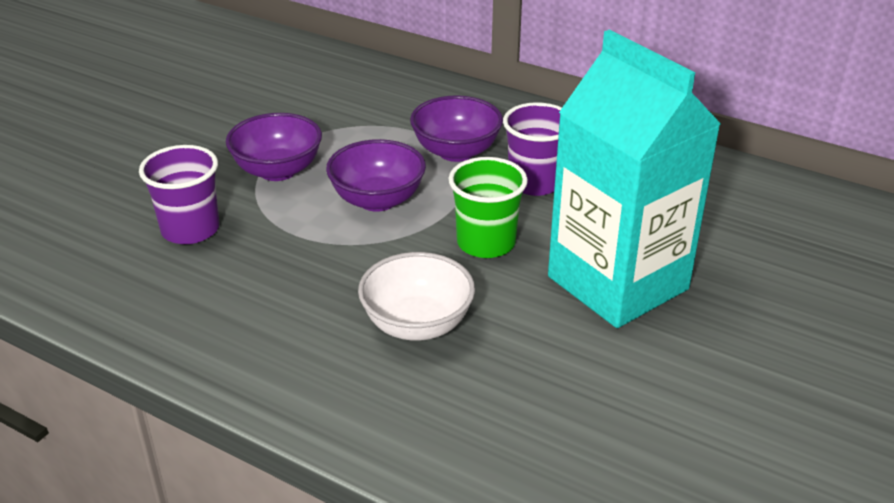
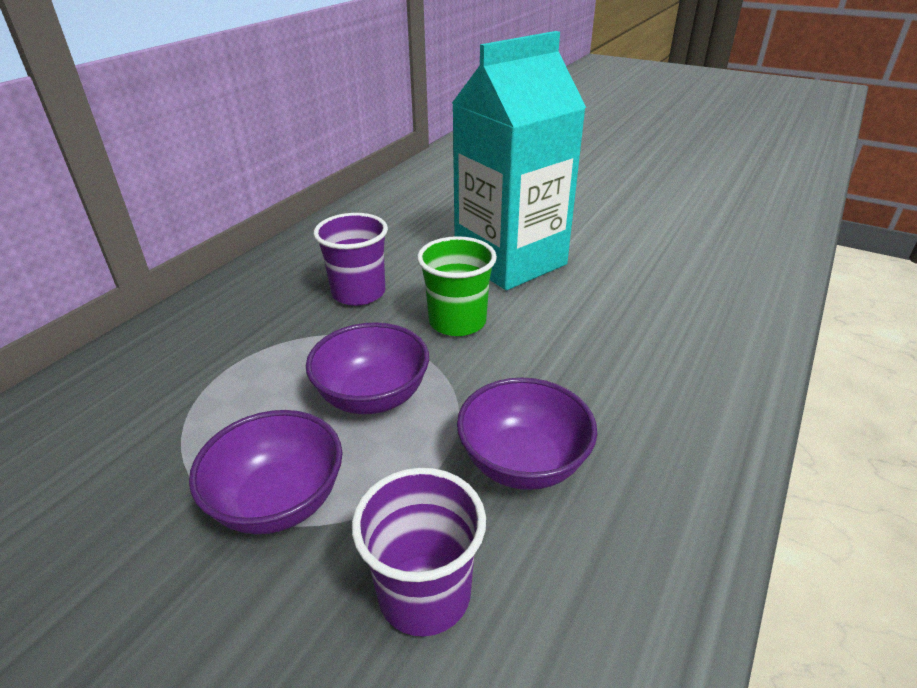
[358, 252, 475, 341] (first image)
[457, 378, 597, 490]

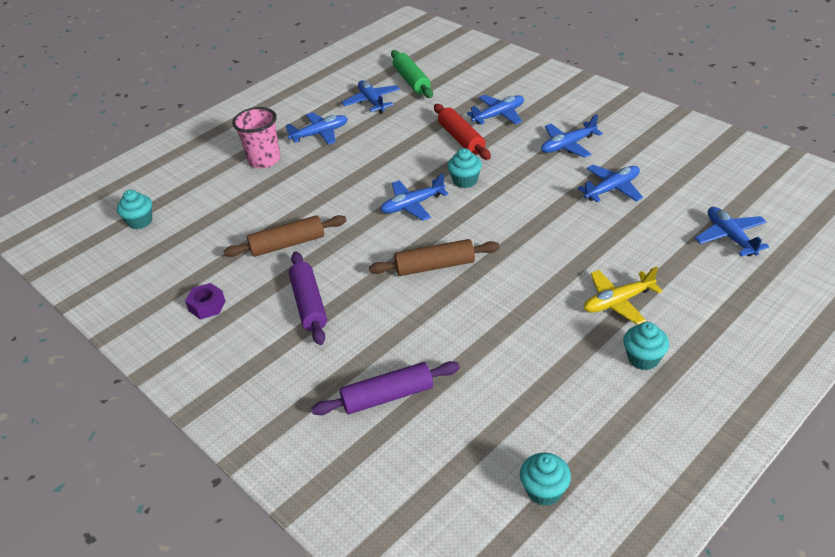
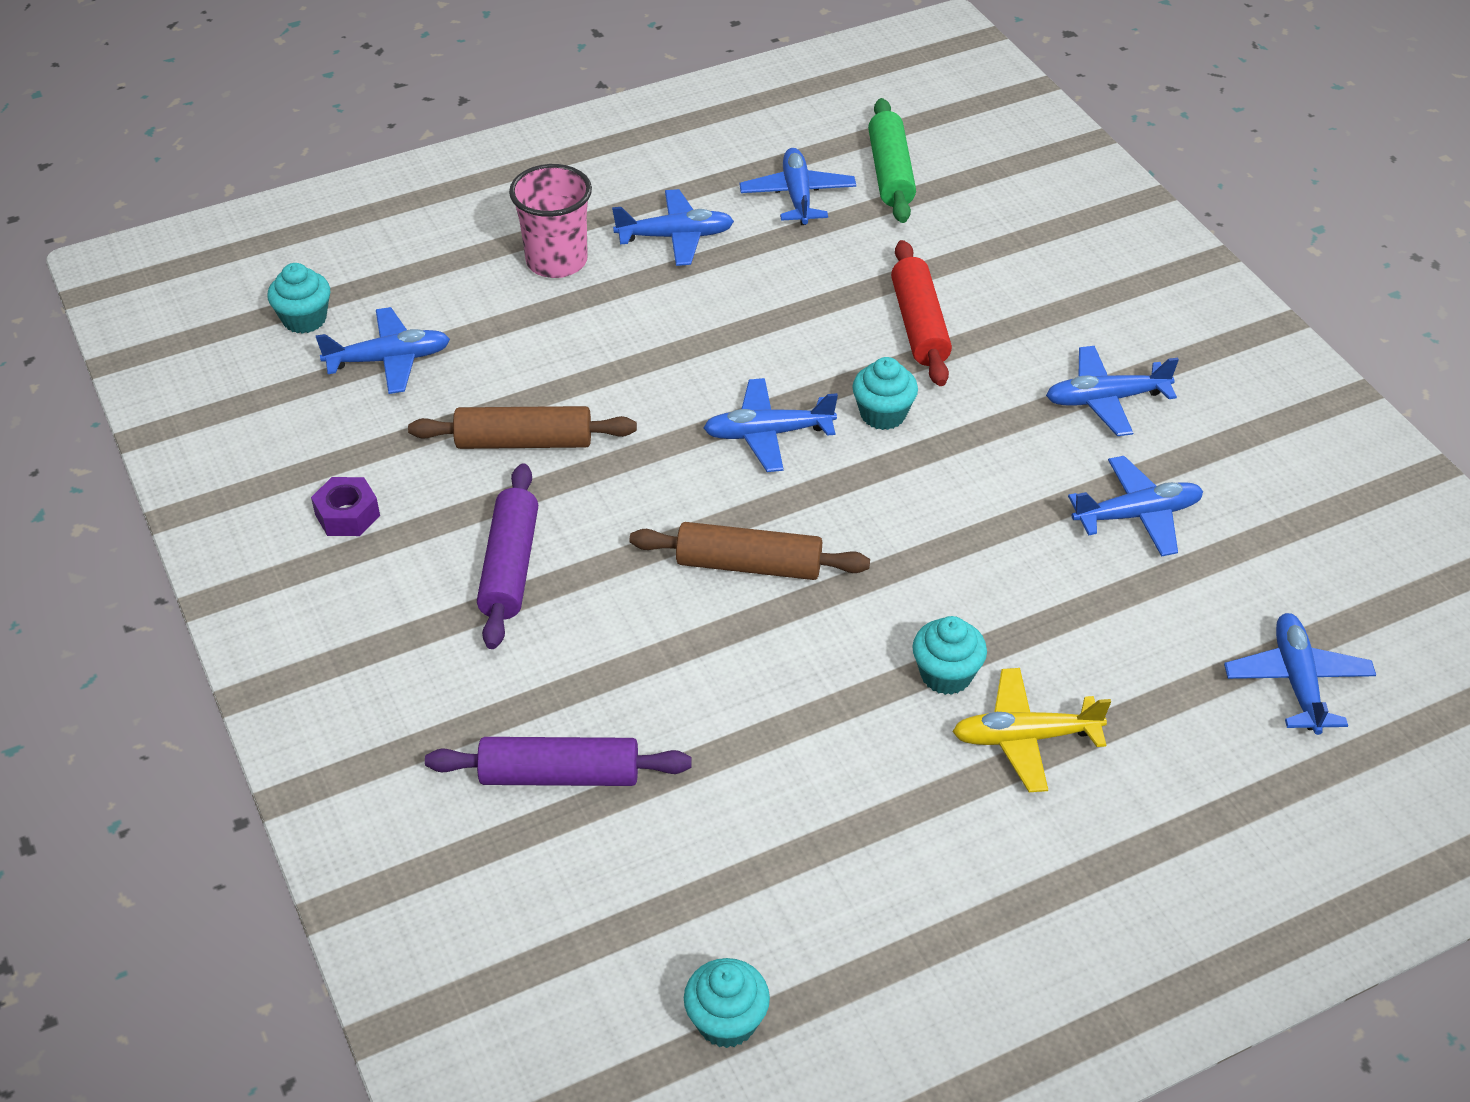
[316, 307, 450, 394]
[912, 616, 987, 695]

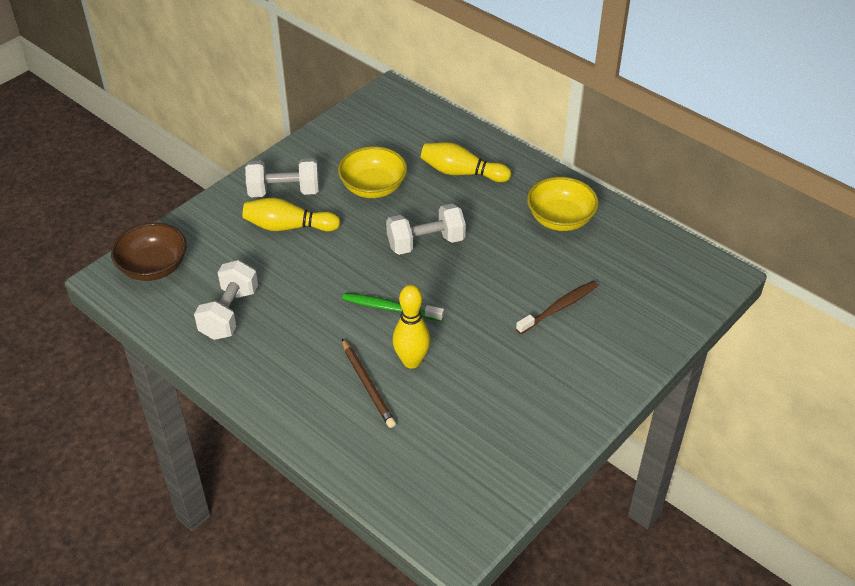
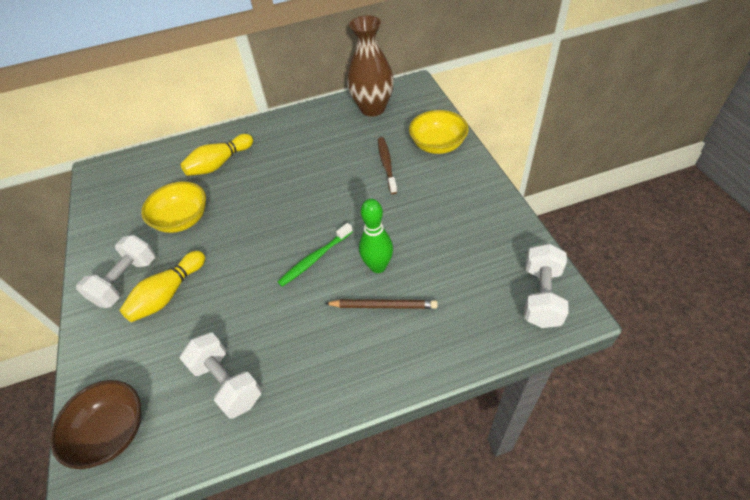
[524, 244, 569, 328]
[359, 199, 393, 273]
[409, 110, 469, 154]
[347, 15, 394, 117]

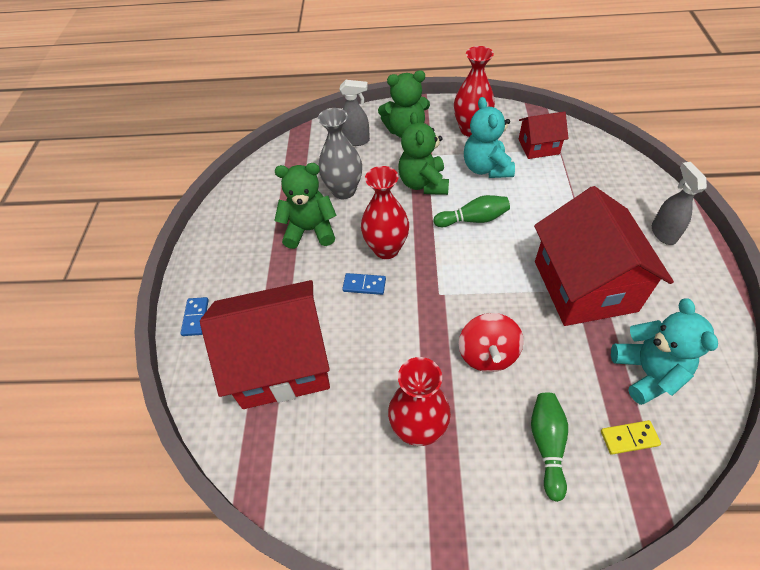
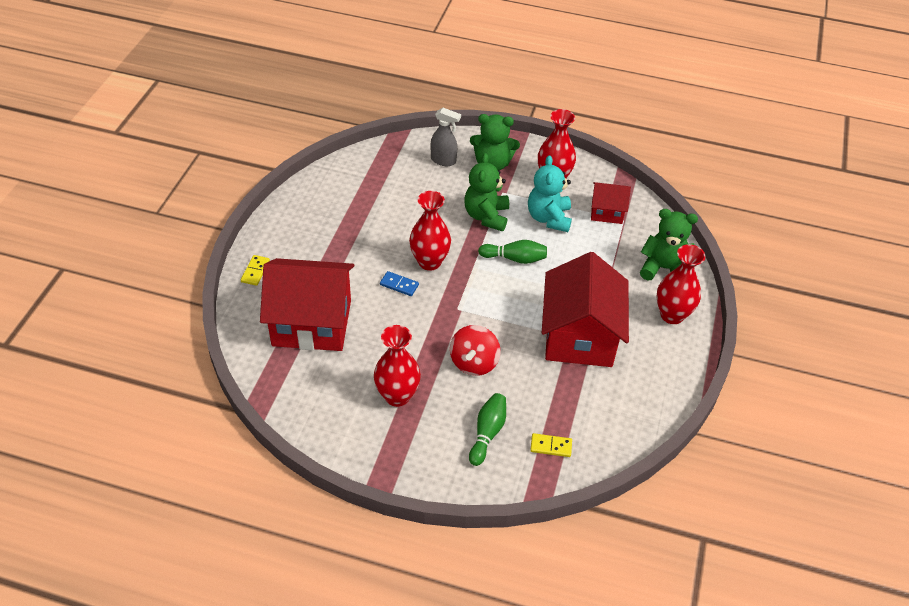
[241, 255, 270, 286]
[640, 209, 698, 281]
[318, 108, 362, 199] (first image)
[611, 298, 718, 405] (first image)
[657, 244, 706, 324]

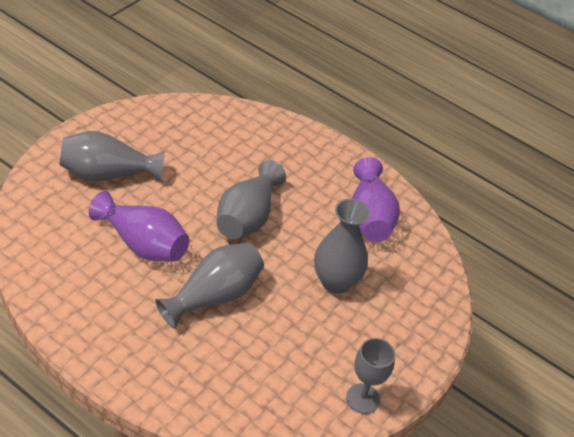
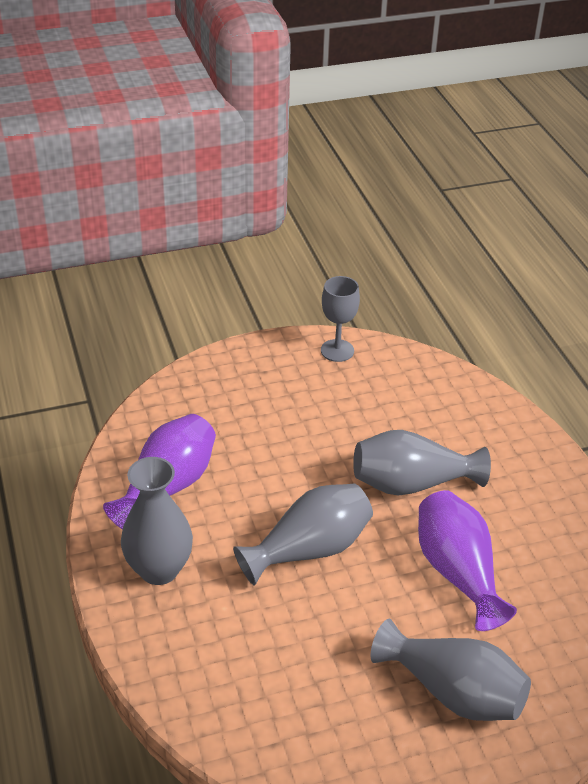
[121, 457, 193, 585]

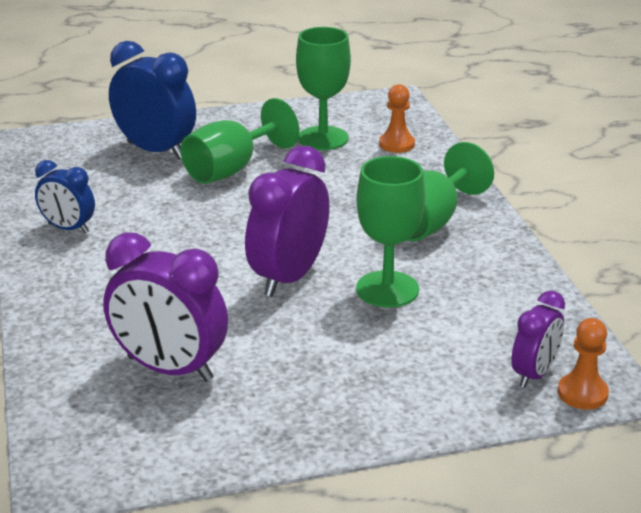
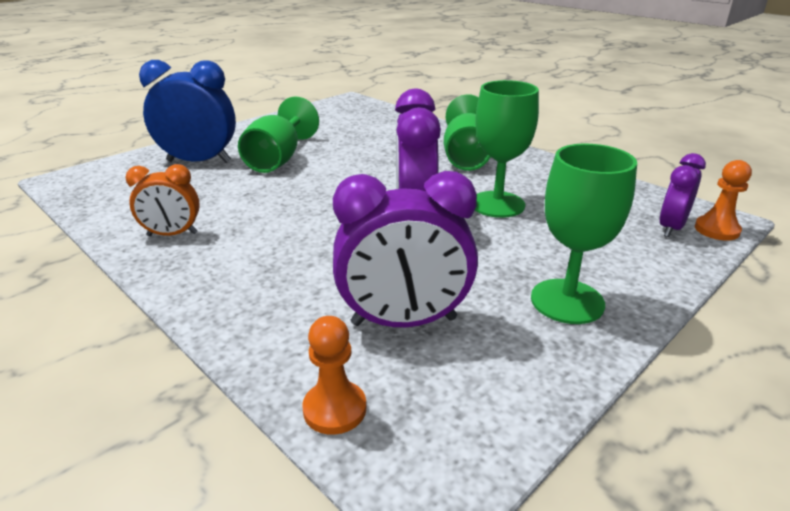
[125, 164, 200, 236]
[531, 144, 637, 324]
[302, 316, 366, 435]
[660, 153, 706, 237]

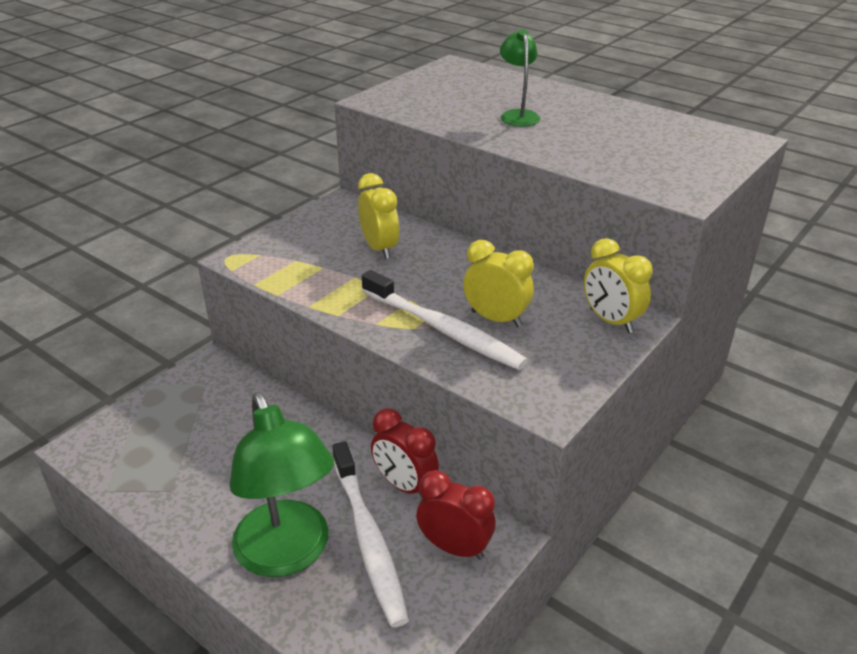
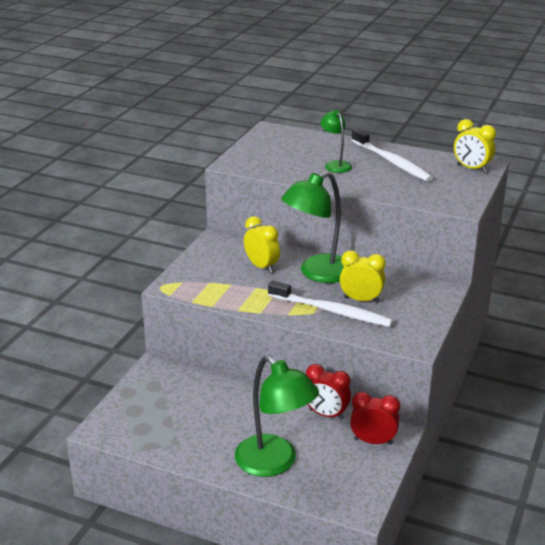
[352, 129, 433, 182]
[454, 119, 496, 173]
[281, 171, 344, 283]

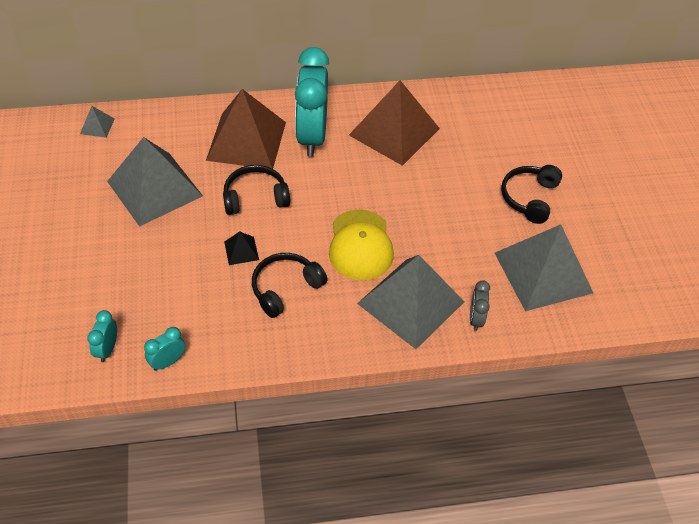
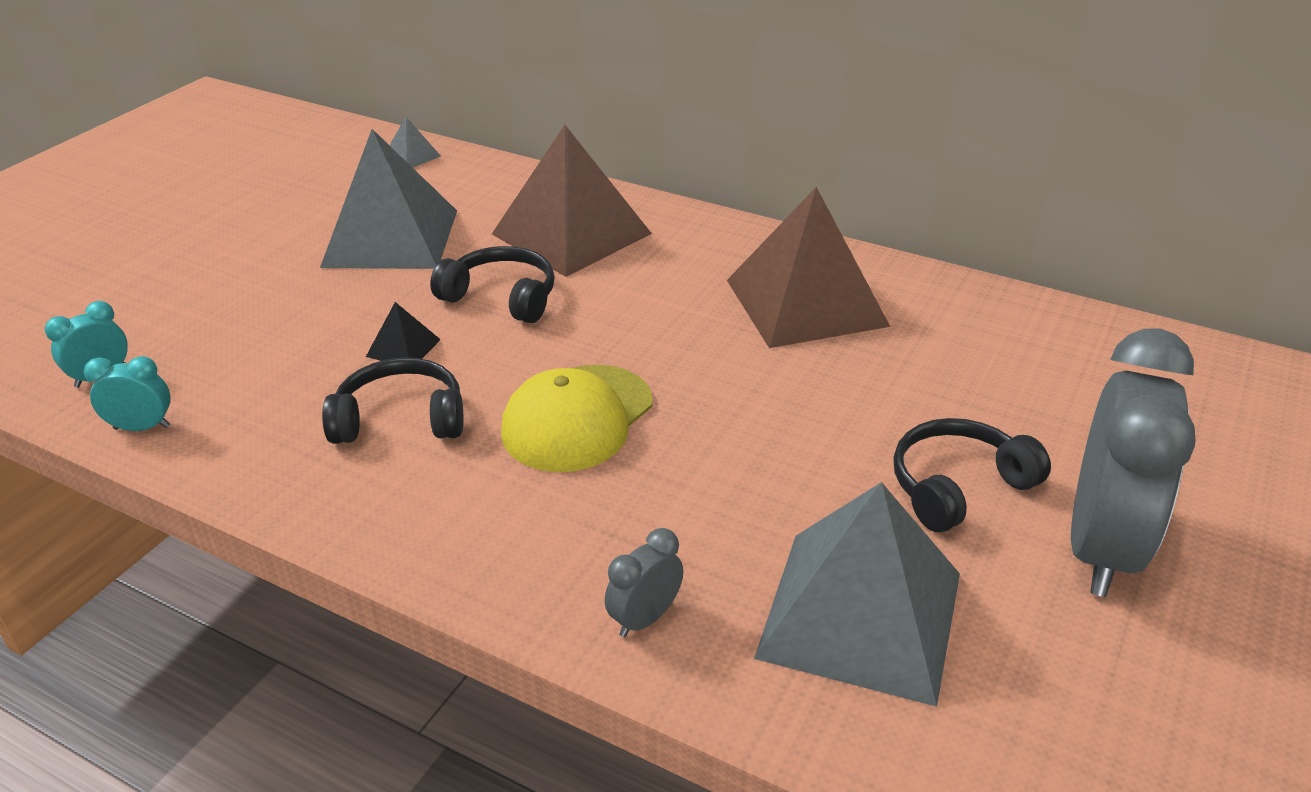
[295, 47, 329, 157] (first image)
[357, 255, 465, 349] (first image)
[1071, 329, 1195, 597]

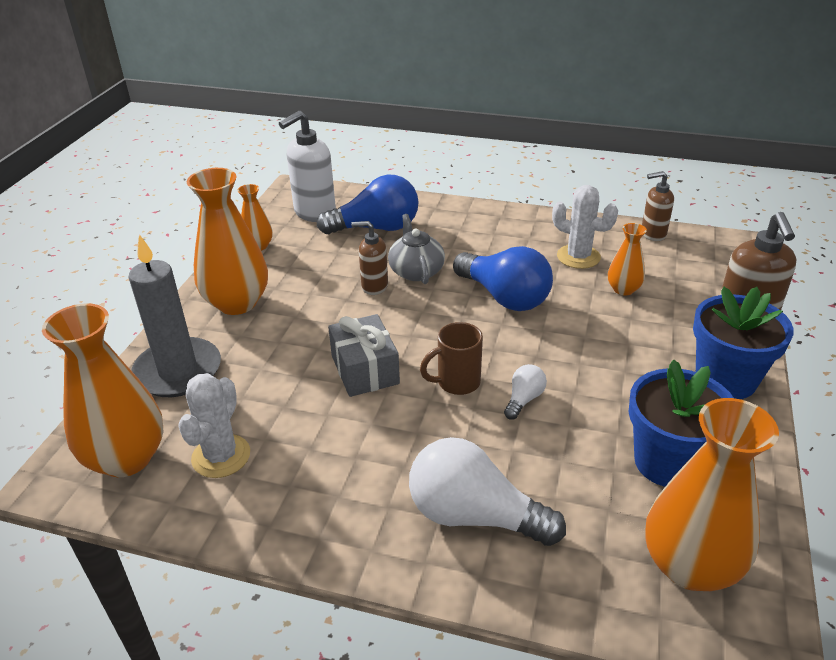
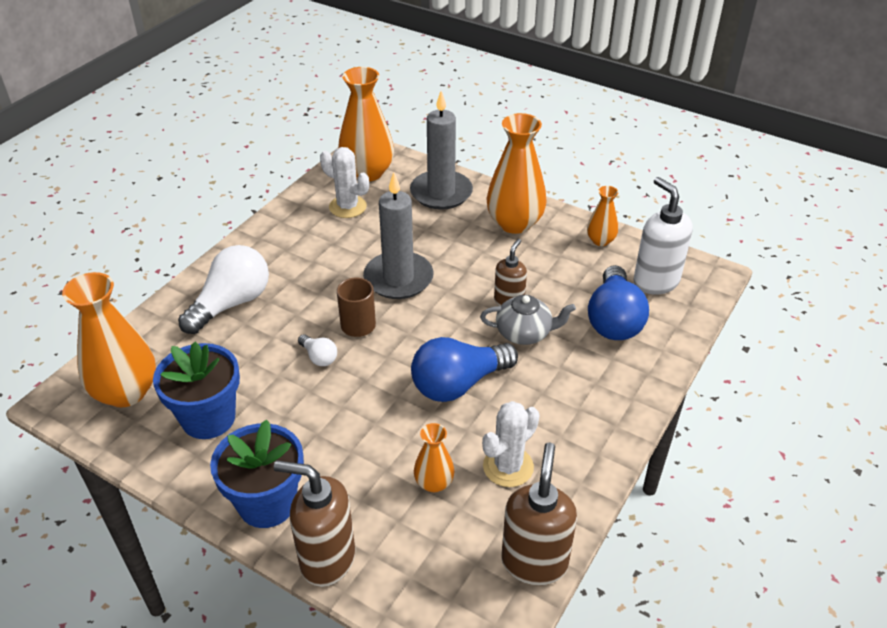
[363, 172, 434, 299]
[501, 442, 577, 585]

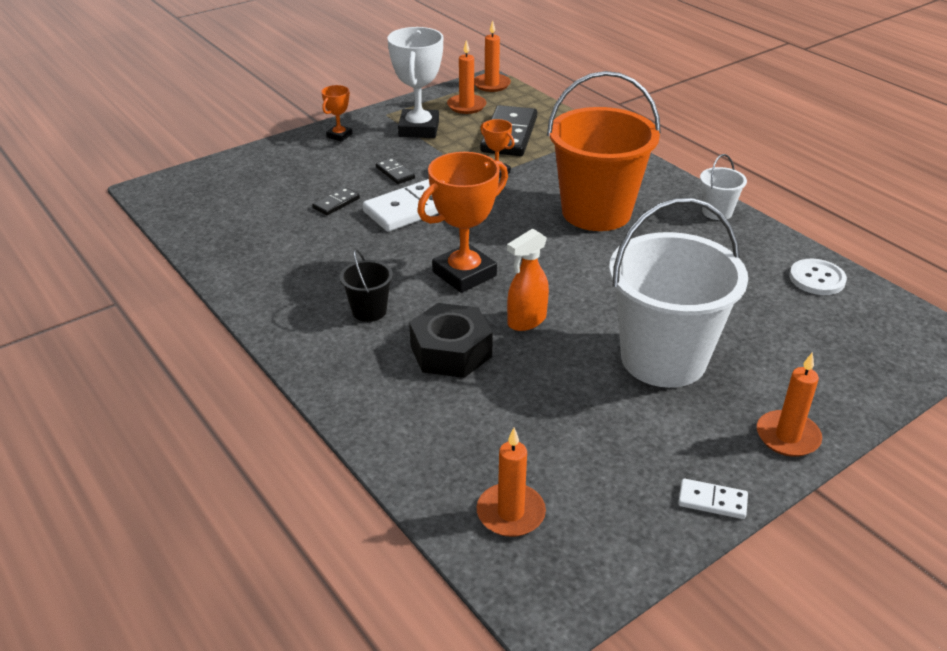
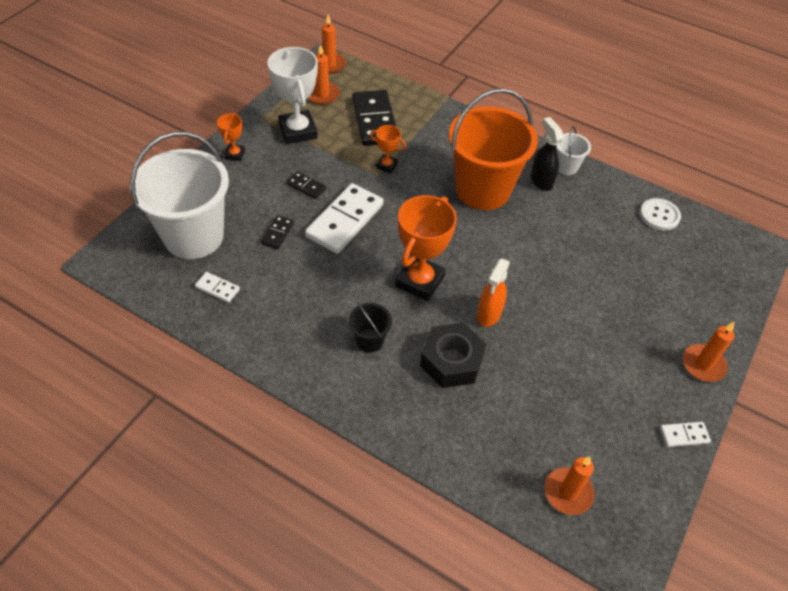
[130, 132, 229, 259]
[195, 272, 240, 303]
[531, 117, 564, 191]

